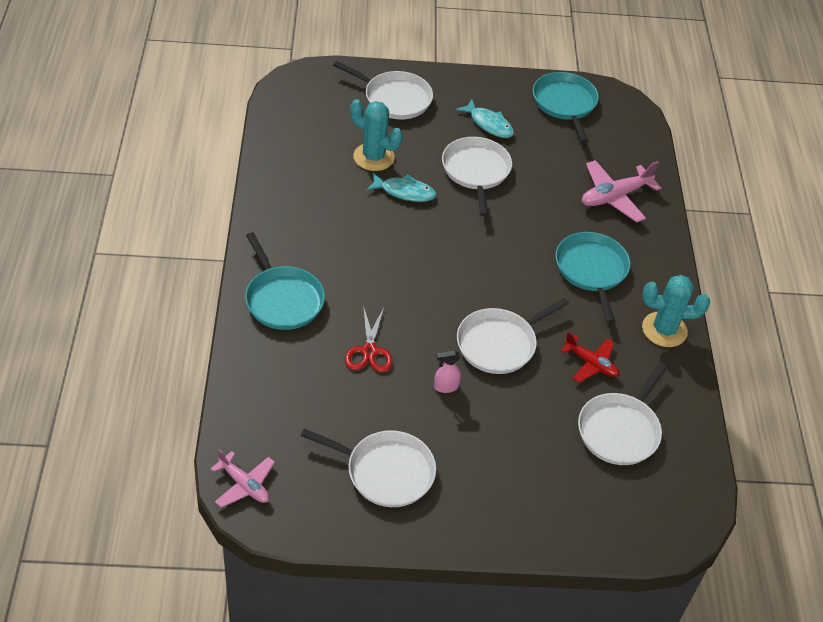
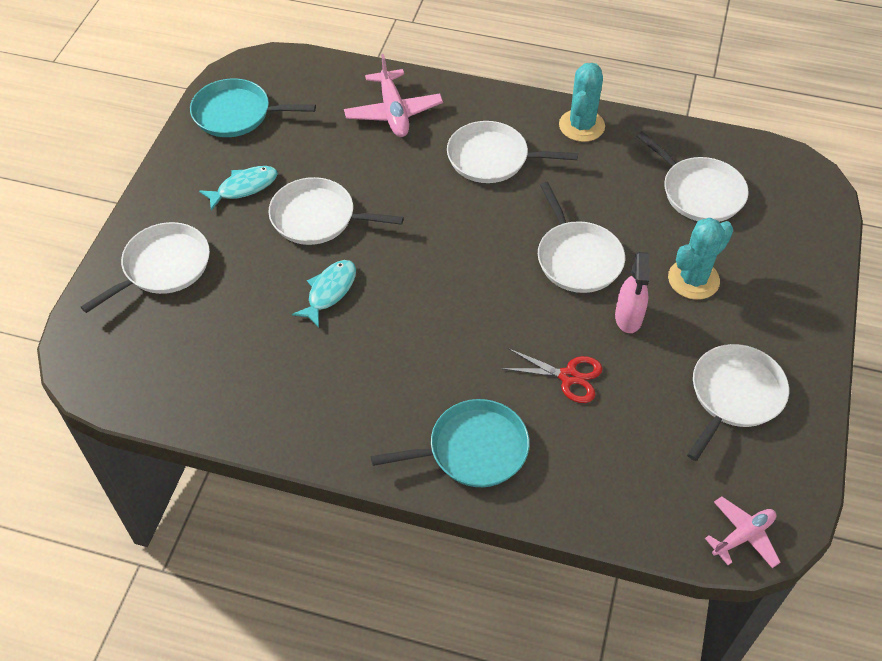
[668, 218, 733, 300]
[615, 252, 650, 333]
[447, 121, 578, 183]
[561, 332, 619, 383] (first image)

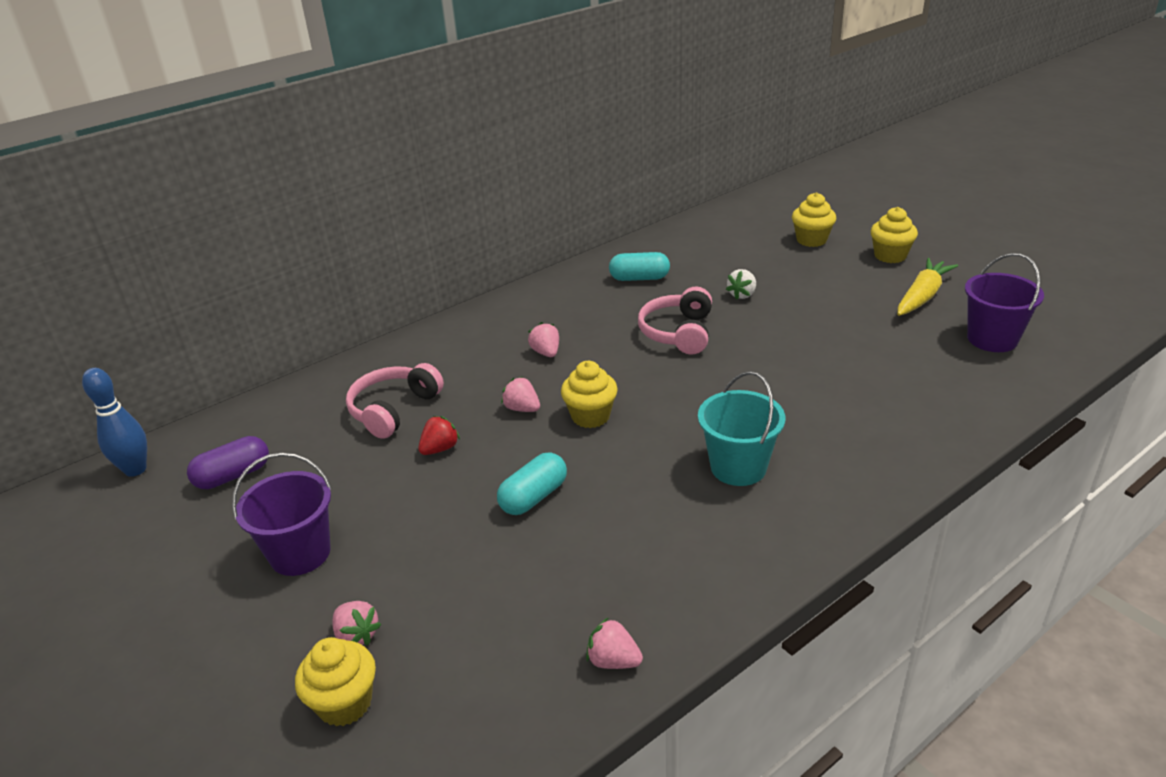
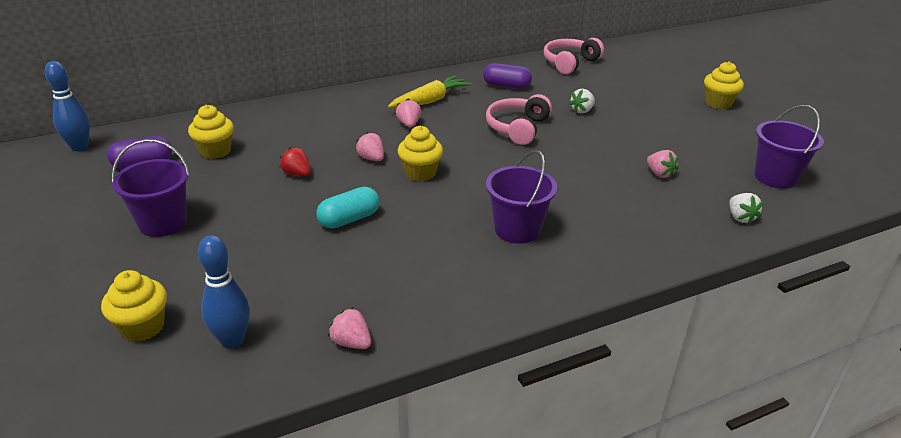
[647, 150, 679, 179]
[544, 38, 604, 74]
[279, 147, 311, 176]
[483, 63, 532, 89]
[486, 150, 557, 244]
[188, 105, 234, 159]
[388, 75, 472, 108]
[198, 235, 250, 349]
[729, 193, 764, 224]

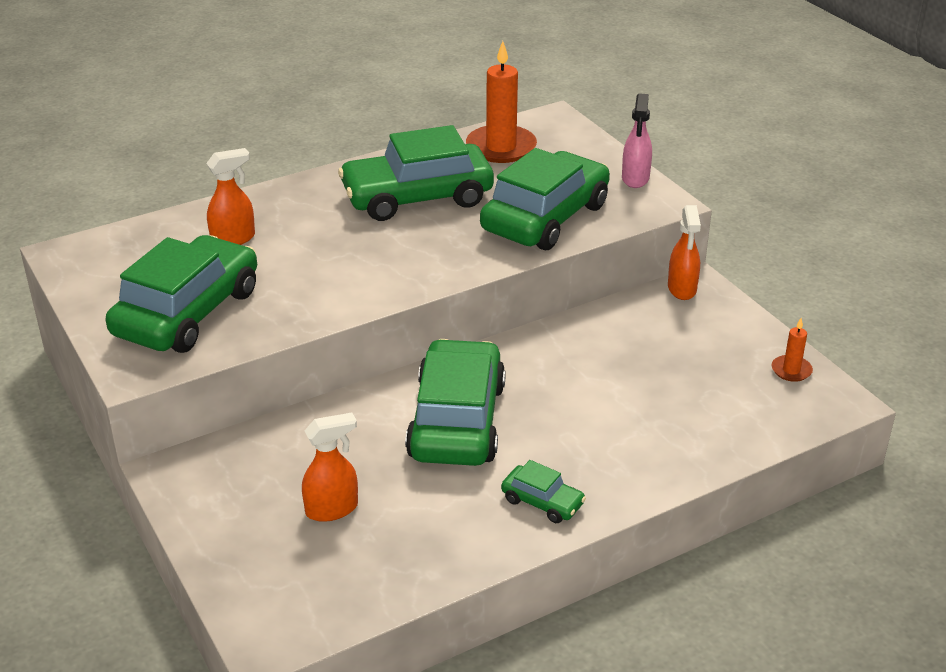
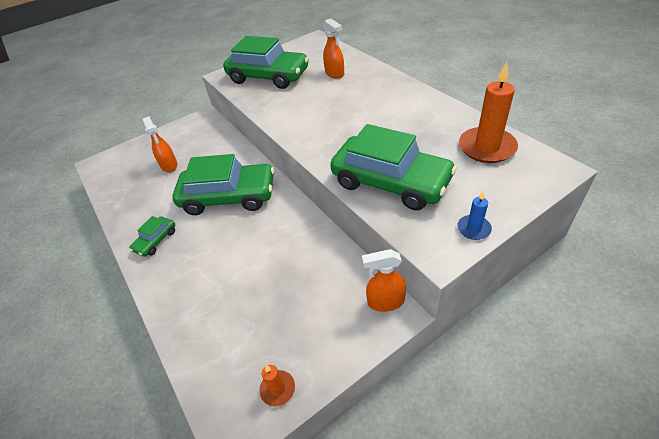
[338, 125, 494, 221] (first image)
[457, 190, 492, 240]

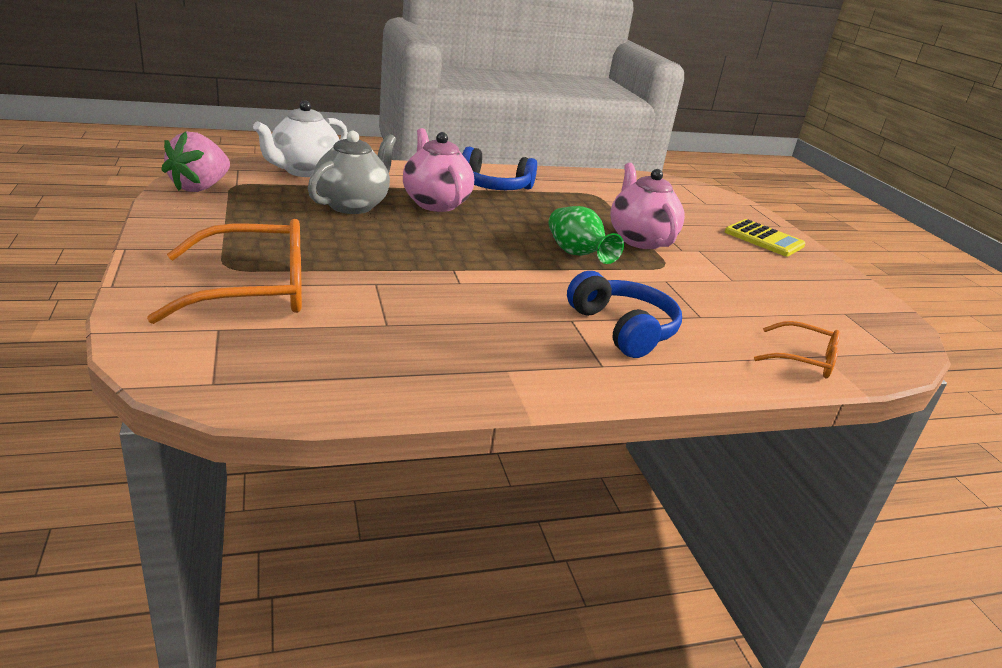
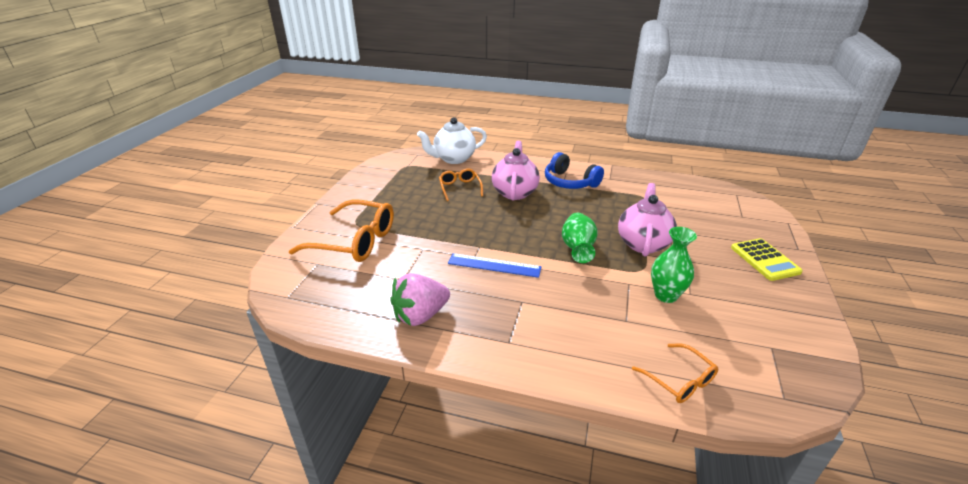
[390, 273, 450, 326]
[439, 168, 483, 201]
[567, 271, 682, 358] (first image)
[448, 253, 541, 278]
[651, 227, 697, 303]

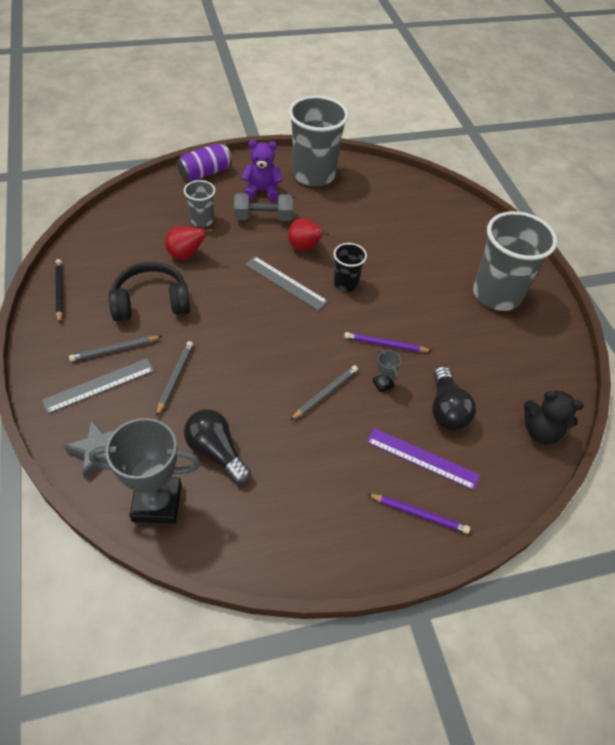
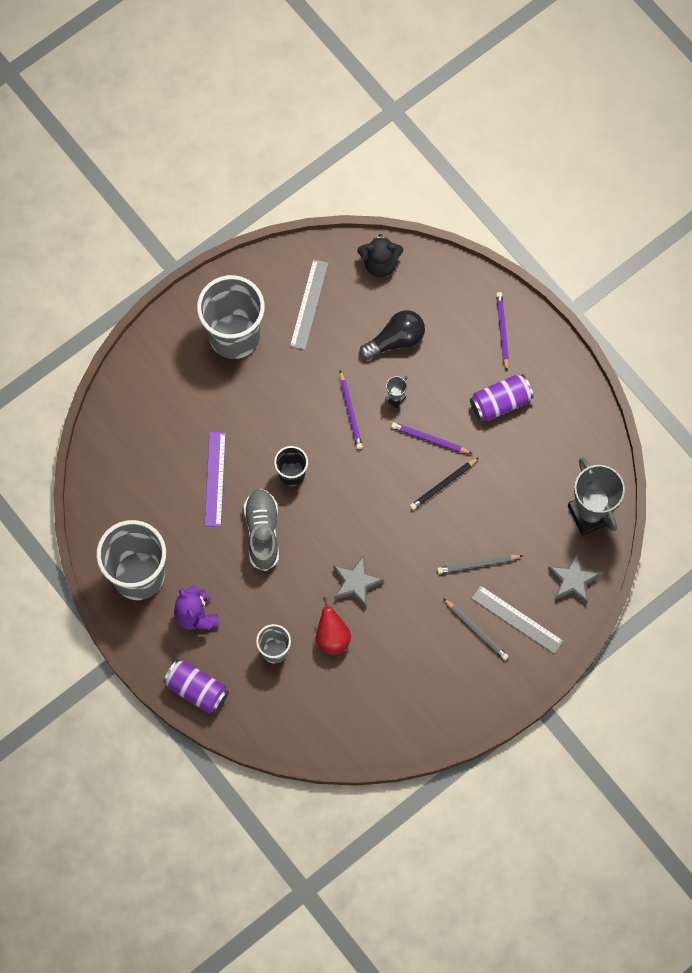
[410, 458, 478, 510]
[109, 262, 190, 322] (first image)
[184, 409, 251, 484] (first image)
[234, 193, 293, 221] (first image)
[290, 259, 329, 350]
[244, 489, 279, 571]
[391, 422, 473, 454]
[204, 432, 226, 527]
[357, 234, 403, 277]
[333, 555, 384, 608]
[470, 374, 534, 422]

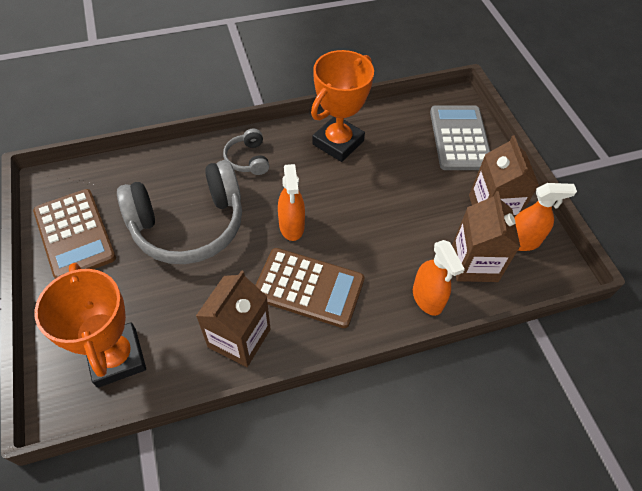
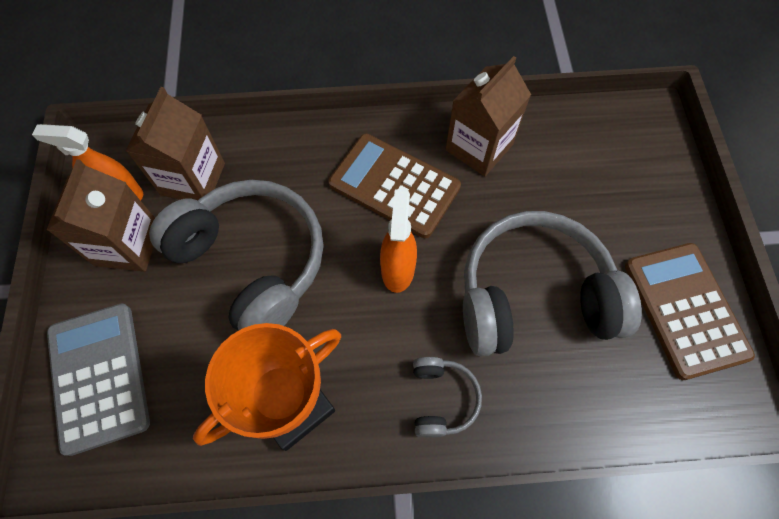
[34, 263, 146, 388] (first image)
[413, 240, 465, 316] (first image)
[47, 304, 150, 456]
[149, 180, 324, 331]

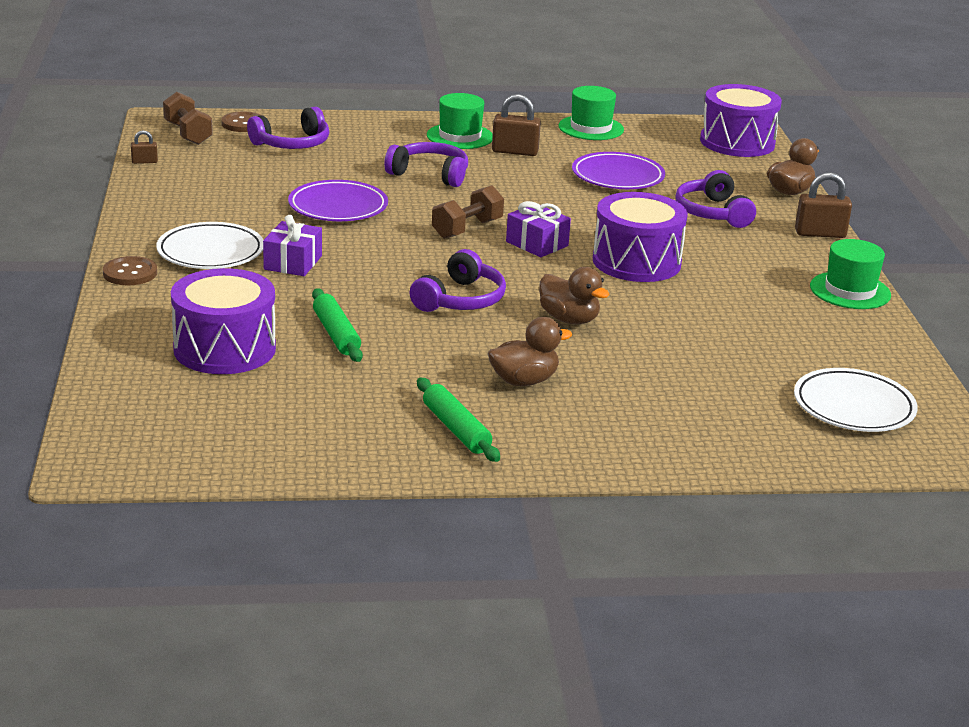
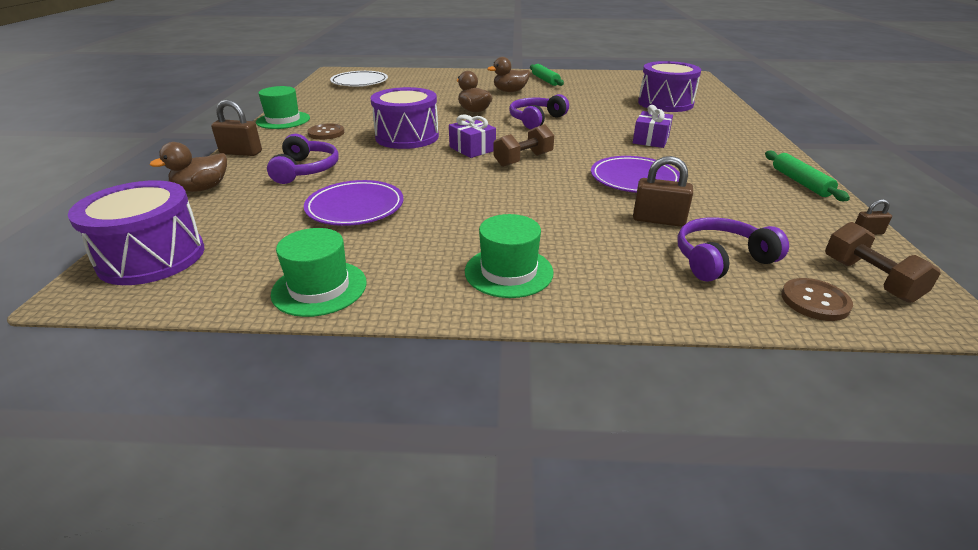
[307, 123, 344, 140]
[156, 222, 263, 269] (first image)
[765, 151, 850, 201]
[384, 142, 468, 187] (first image)
[633, 156, 693, 227]

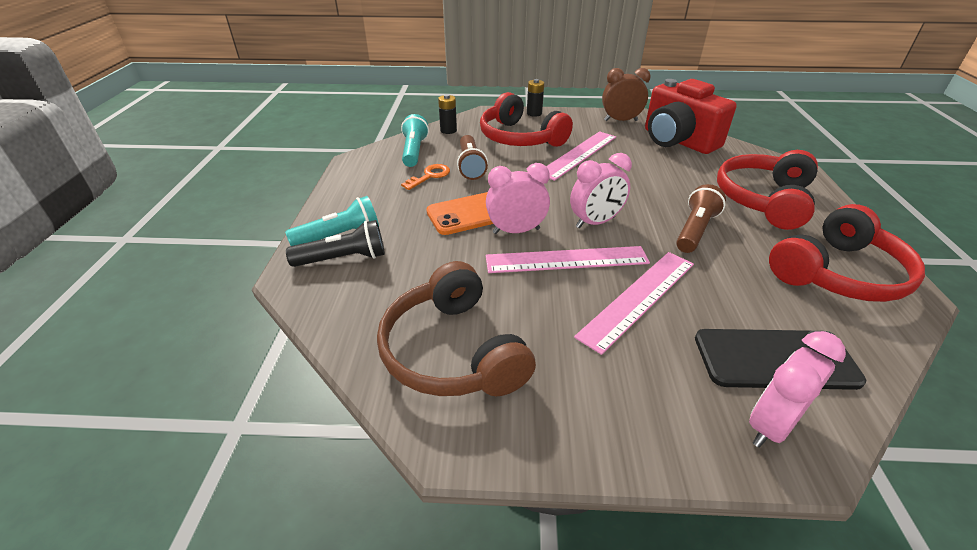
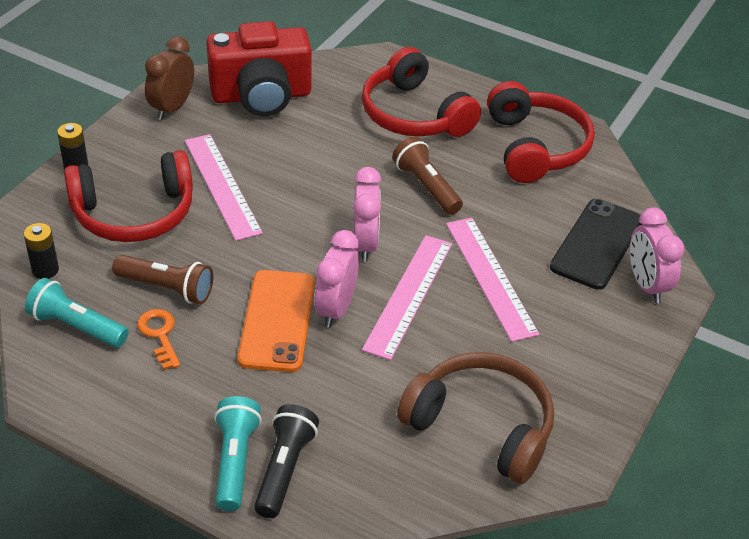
[397, 352, 554, 484]

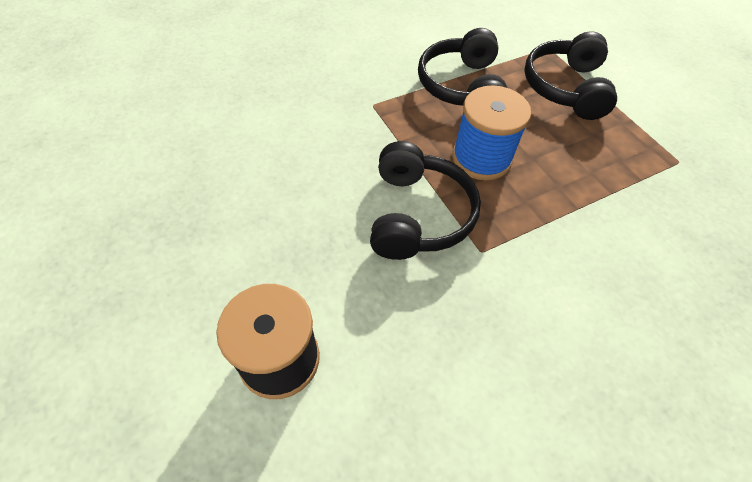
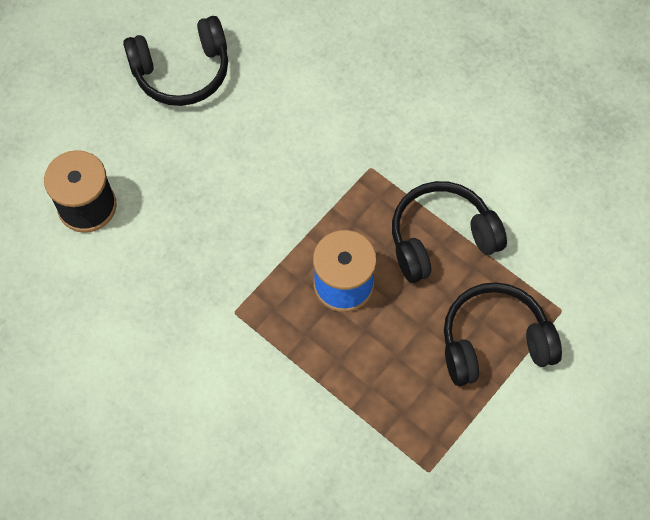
[123, 16, 228, 106]

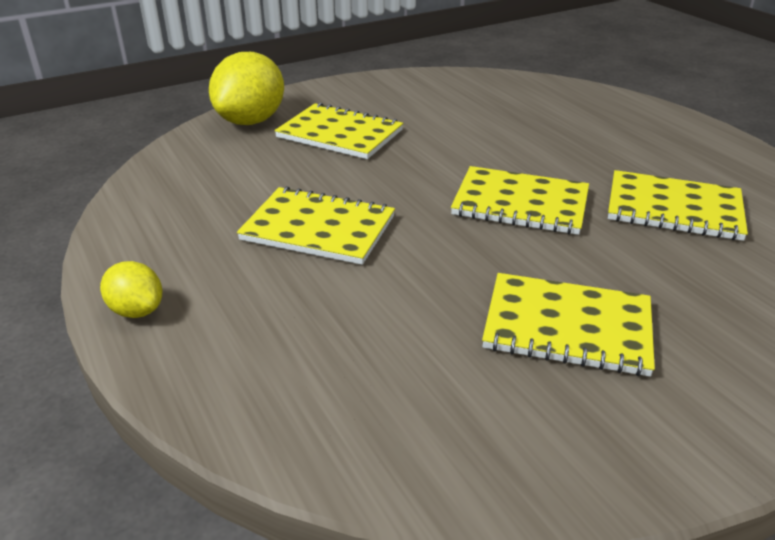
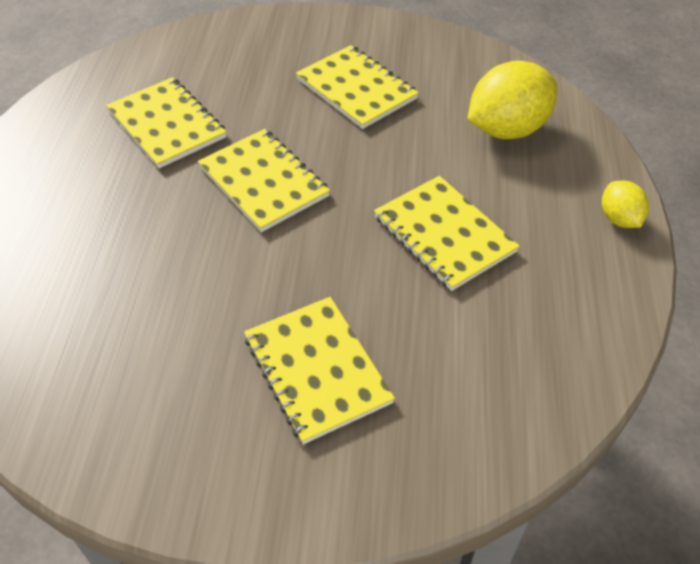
[467, 61, 557, 139]

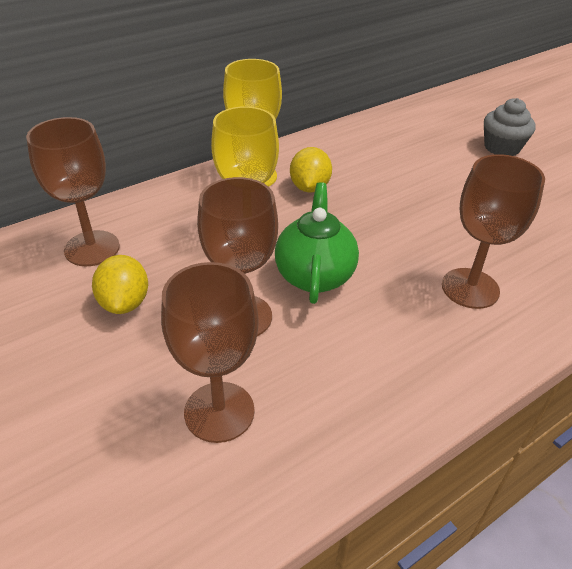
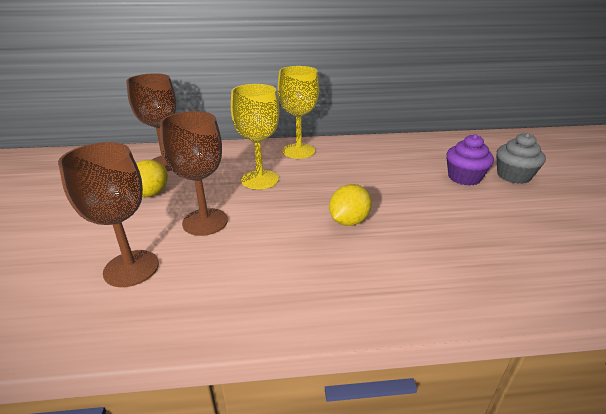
[275, 182, 359, 304] (first image)
[329, 184, 372, 226]
[442, 154, 545, 309] (first image)
[446, 134, 494, 186]

